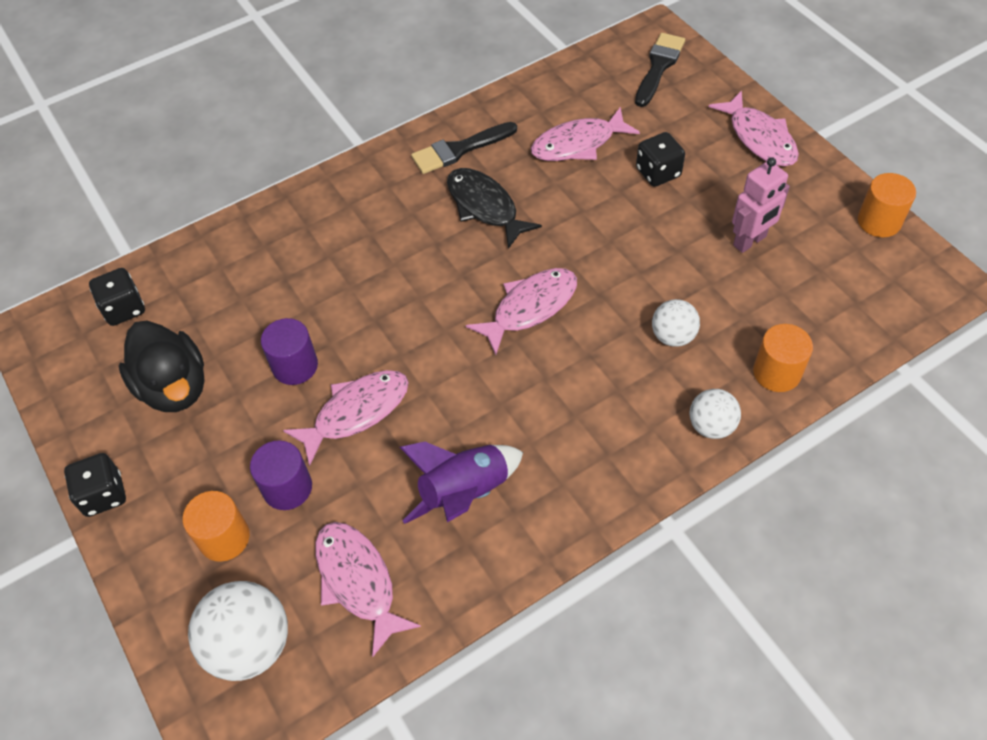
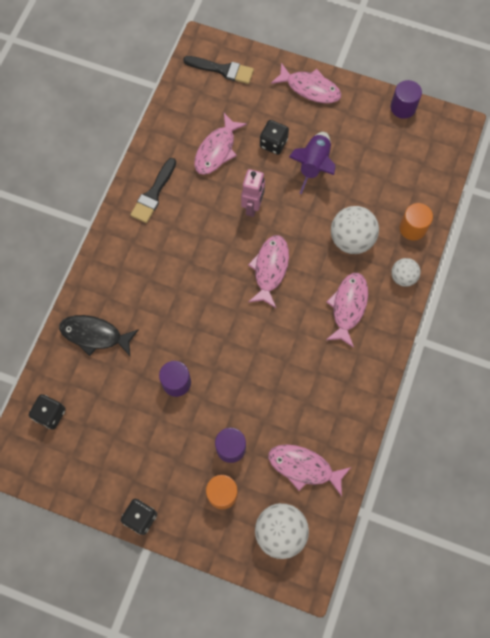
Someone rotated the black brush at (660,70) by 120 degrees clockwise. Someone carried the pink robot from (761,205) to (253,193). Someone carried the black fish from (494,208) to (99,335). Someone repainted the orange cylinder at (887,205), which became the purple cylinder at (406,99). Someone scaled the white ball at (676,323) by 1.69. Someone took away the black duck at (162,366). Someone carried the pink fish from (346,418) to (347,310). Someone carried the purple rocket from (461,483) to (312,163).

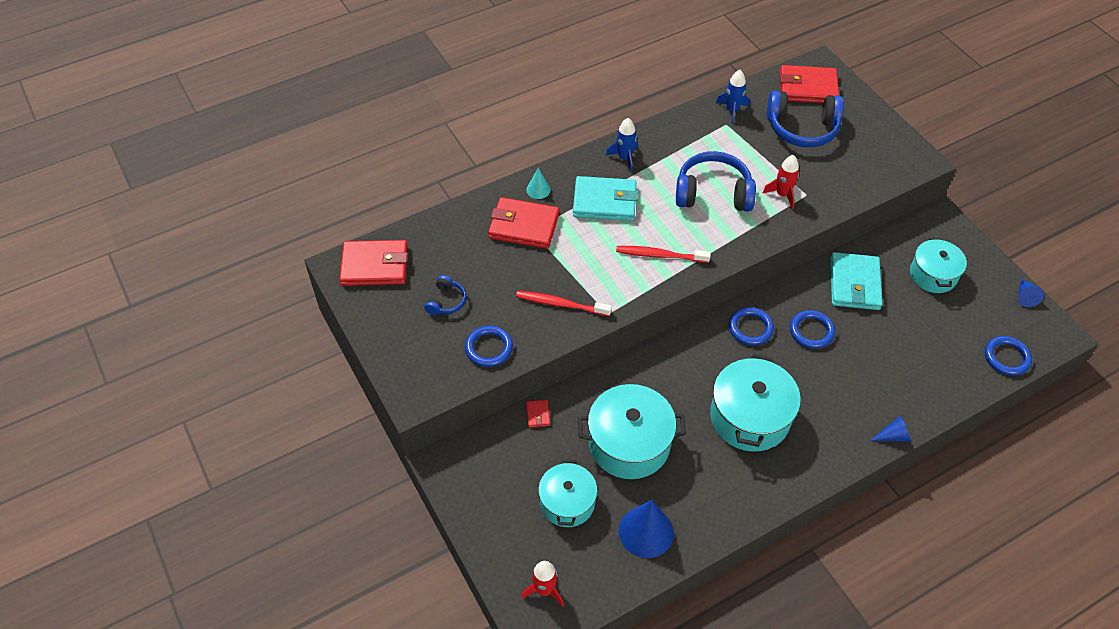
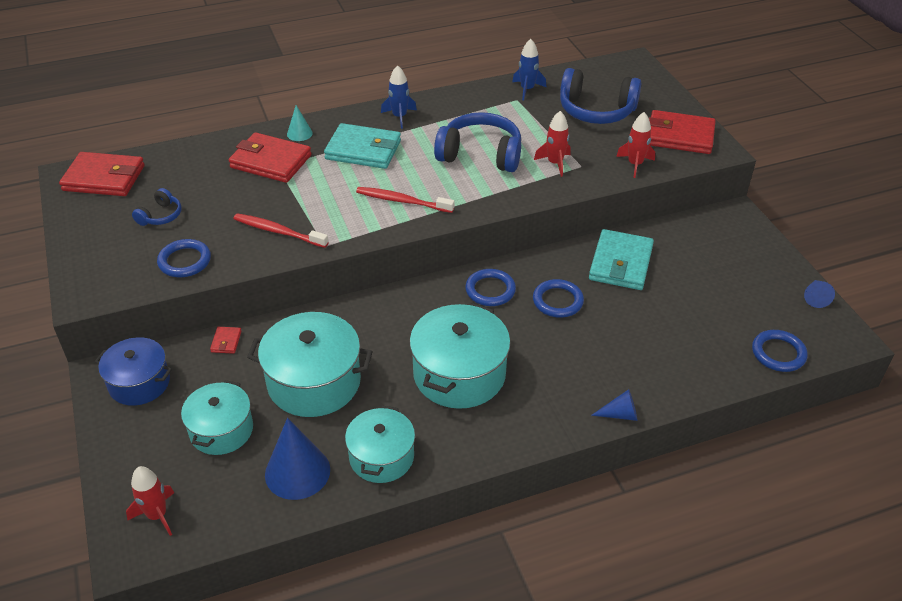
Someone carried the red wallet from (809,84) to (682,132). Someone carried the turquoise pot from (938,265) to (380,444). Someone put down the red rocket at (635,145). Someone put down the blue pot at (133,371).

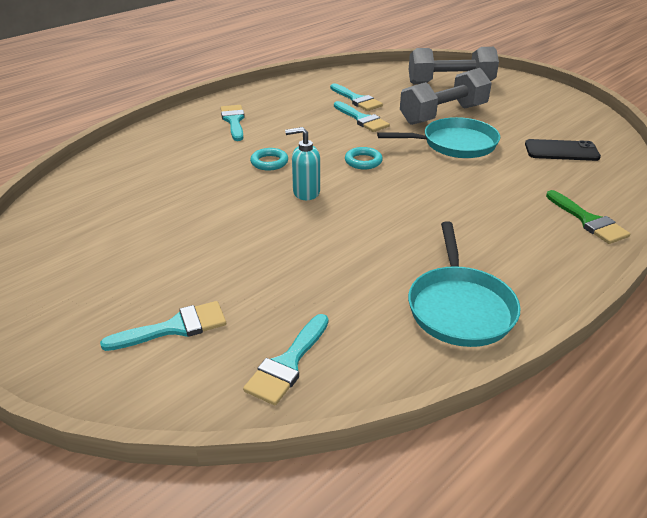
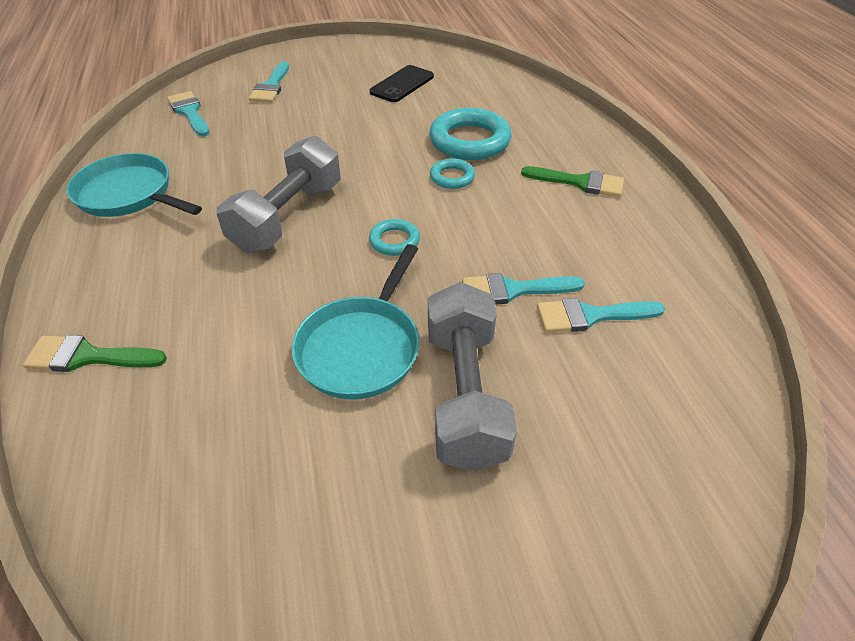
Someone carried the grey dumbbell from (454,65) to (279,194). Someone repainted the turquoise brush at (233,123), which became the green brush at (572,181). Someone took away the turquoise soap dispenser at (302,163). Someone carried the black phone from (563,150) to (401,83). Someone put down the turquoise ring at (470,134).

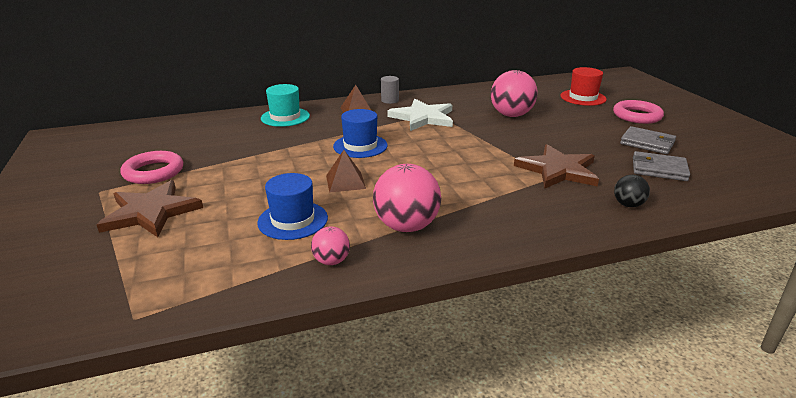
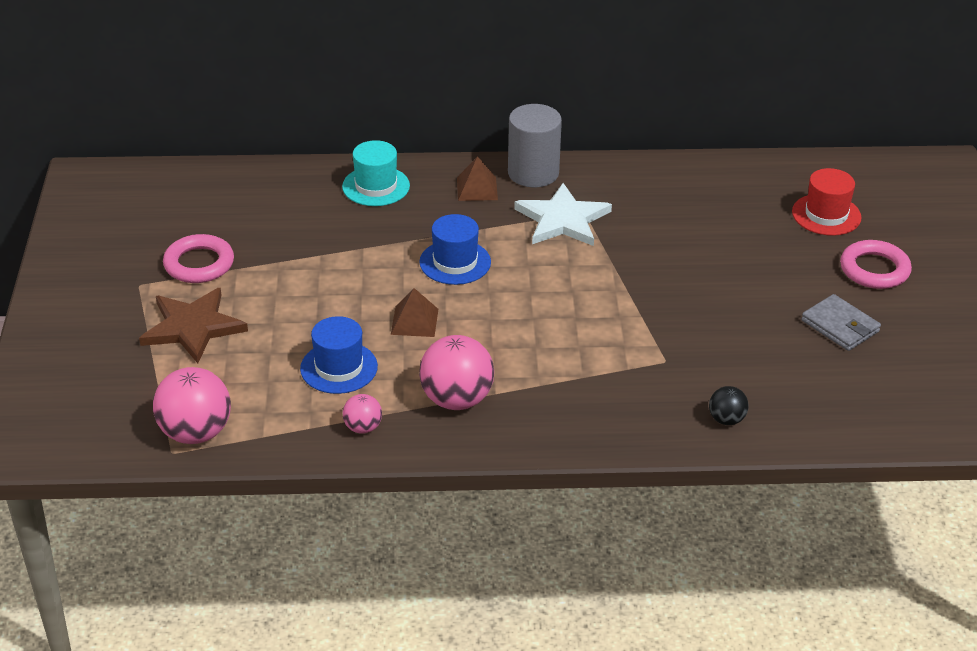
Someone carried the pink ball from (514,93) to (192,405). Someone scaled the grey cylinder at (390,90) by 1.95. Someone took away the brown star at (556,166). Someone took away the grey wallet at (661,166).

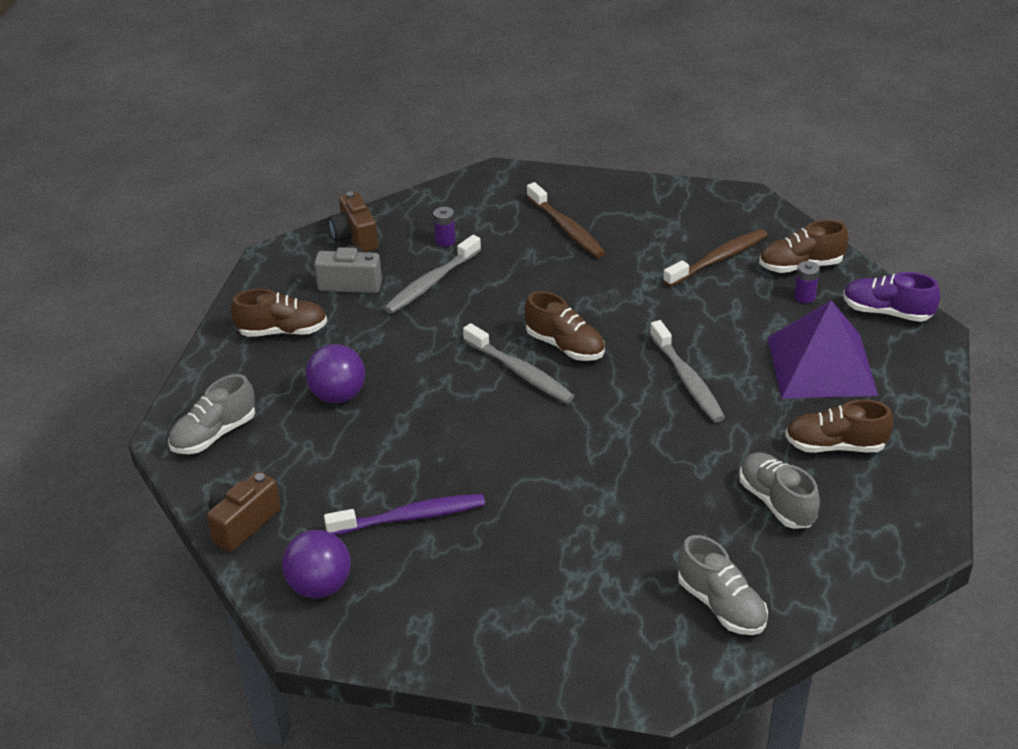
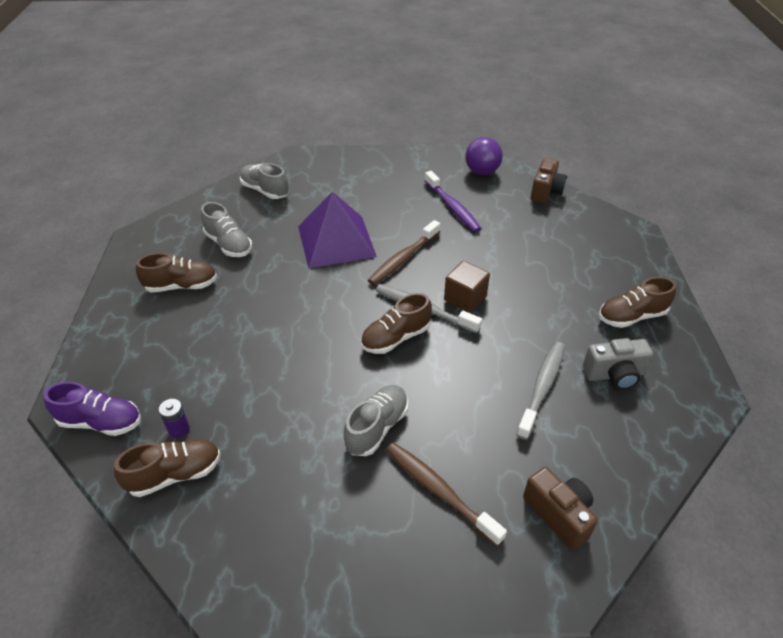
Someone carried the brown camera from (353,222) to (560,508). Someone took away the purple battery at (445,227). Someone carried the brown toothbrush from (715,258) to (404,252). Someone rotated the brown shoe at (565,326) by 60 degrees counterclockwise. Someone carried the purple pyramid from (823,349) to (337,230). Someone took away the grey toothbrush at (687,371). Someone took away the purple ball at (335,373). Someone carried the grey shoe from (211,414) to (376,420). Someone rotated the purple toothbrush at (404,514) by 90 degrees counterclockwise. Someone put down the brown cube at (467,287).

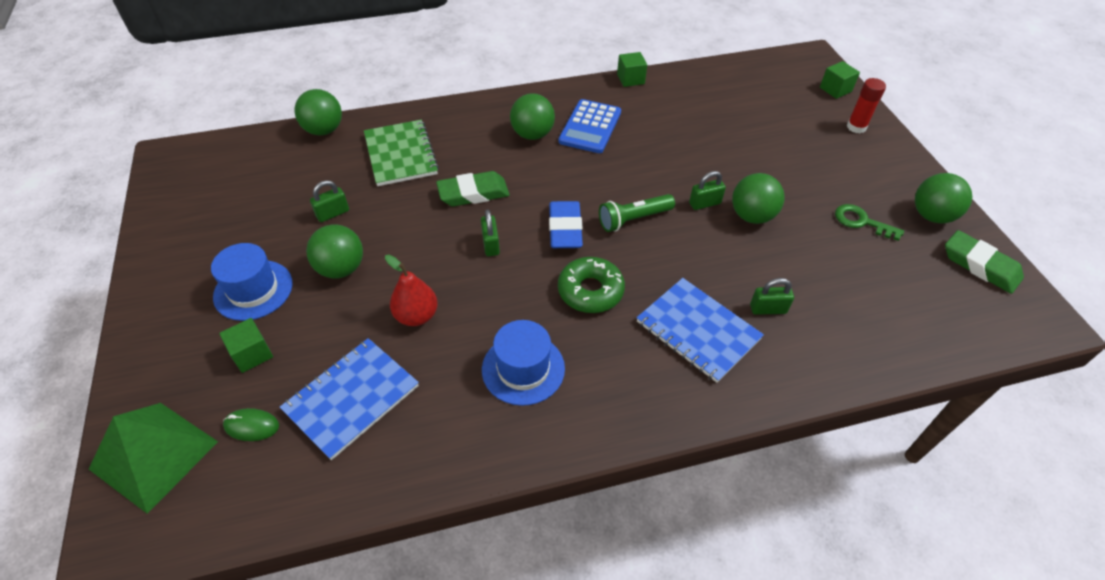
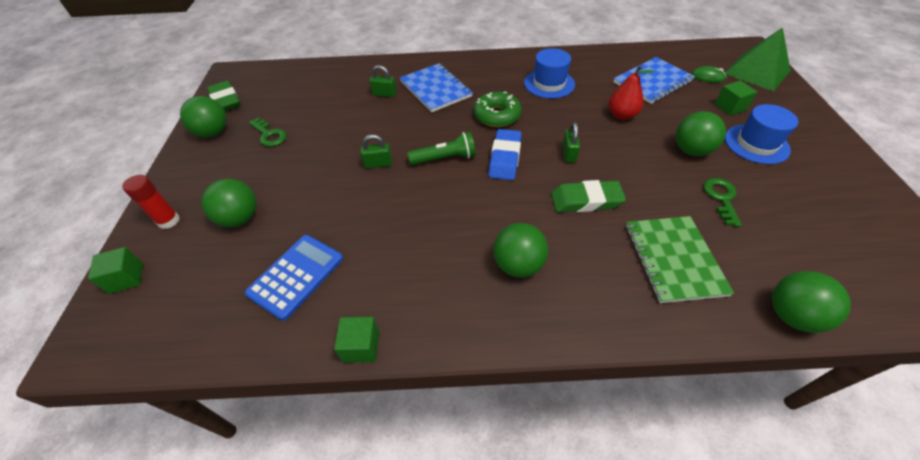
Someone carried the blue calculator from (590,126) to (294,278). Someone carried the green ball from (758,198) to (229,203). Someone swapped the green padlock at (329,201) for the green key at (723,202).

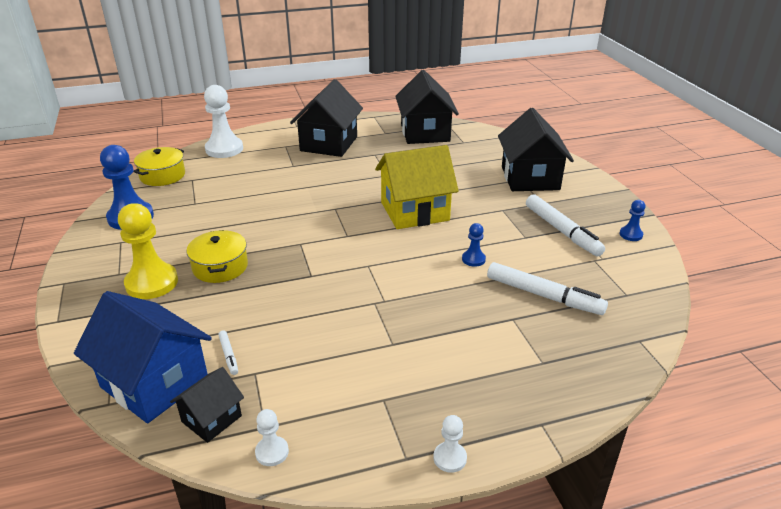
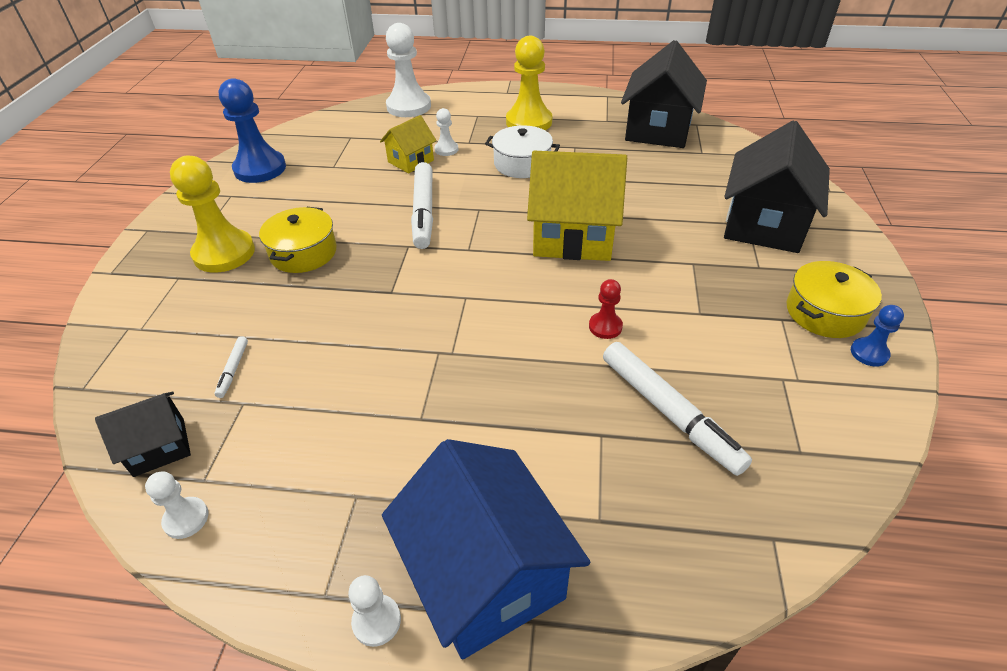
Someone swapped the black house at (326,118) for the yellow pawn at (529,83). Someone carried the yellow pot from (159,166) to (834,299). Someone carried the white marker from (565,226) to (422,205). Someone repainted the blue pawn at (474,245), which became the red pawn at (606,309). Someone carried the blue house from (143,357) to (486,549). Someone put down the white pawn at (446,132). Someone put down the yellow house at (408,144). Someone put down the white pot at (522,151).

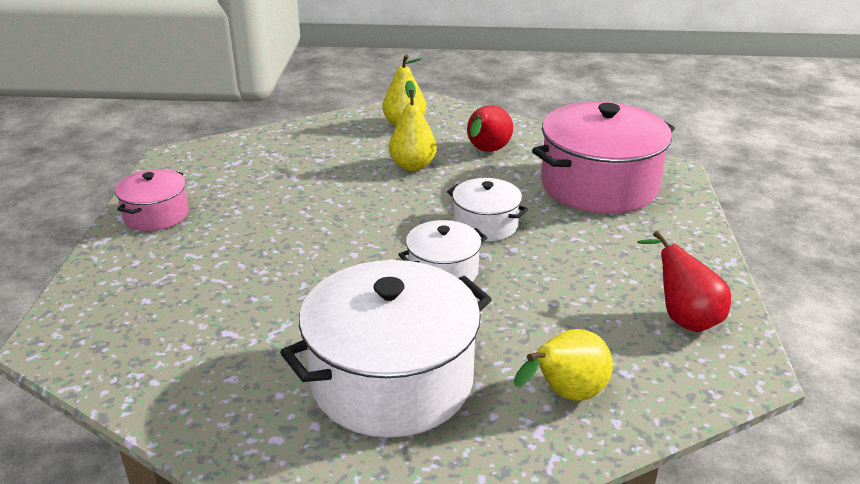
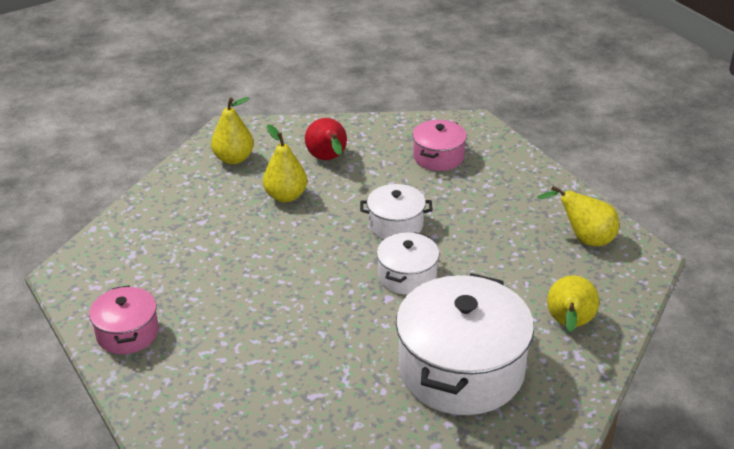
Someone scaled the pink pot at (603,158) by 0.51. Someone repainted the red pear at (684,281), which became the yellow pear at (578,216).

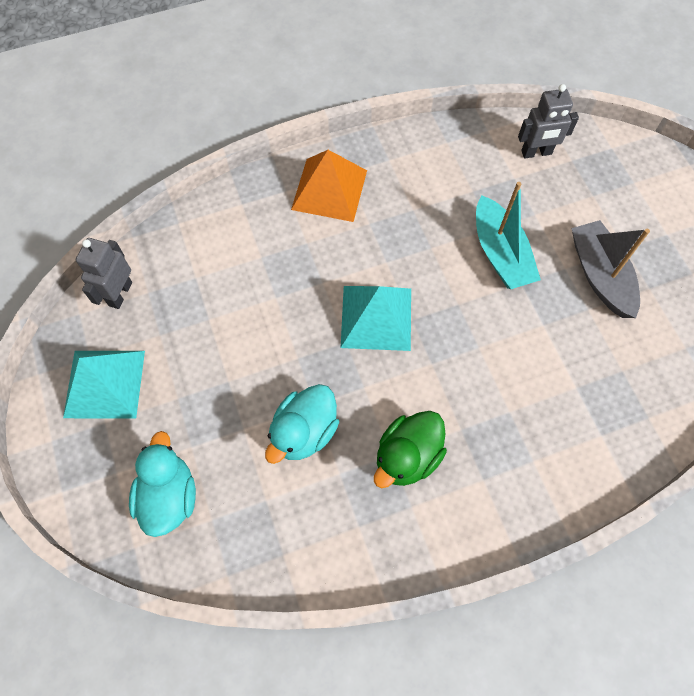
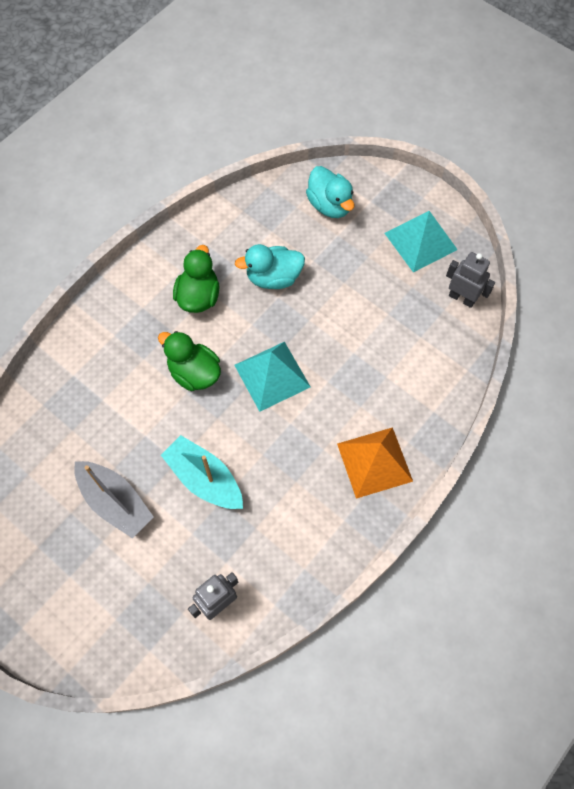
Someone rotated the grey robot at (104,273) by 45 degrees counterclockwise. Someone rotated the turquoise duck at (302,424) by 105 degrees counterclockwise. Someone put down the green duck at (189,361).

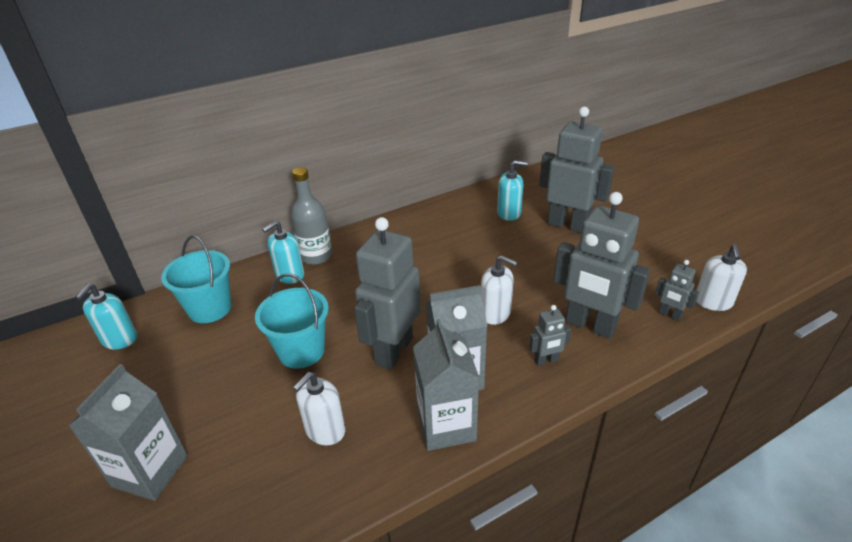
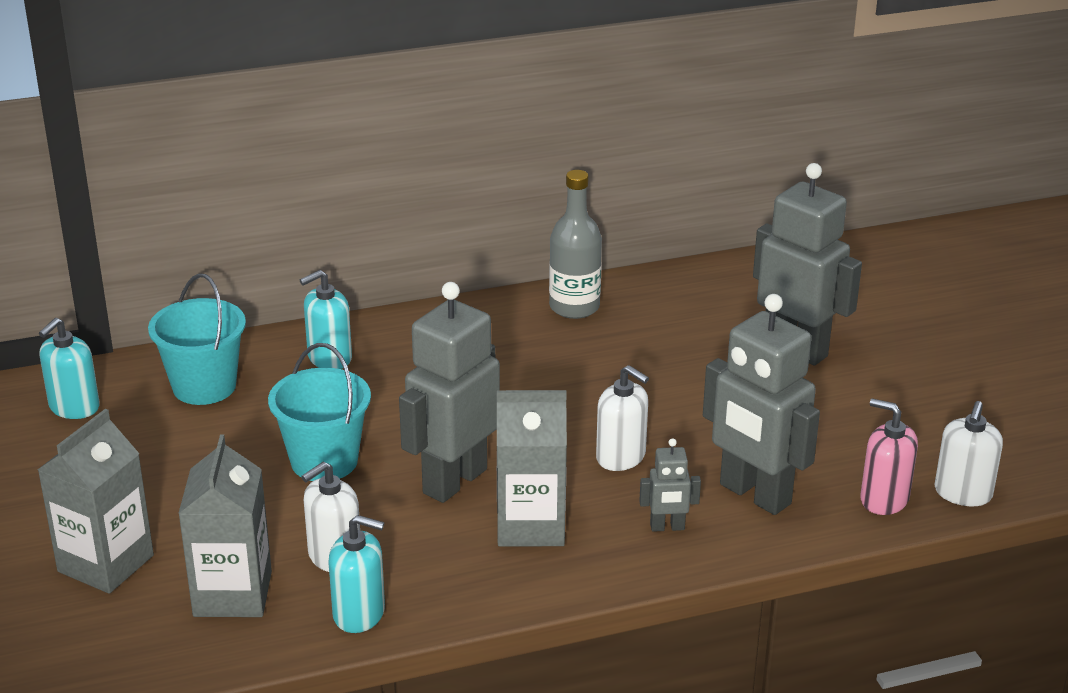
Someone carried the turquoise soap dispenser from (512,190) to (356,574). Someone carried the grey bottle from (311,216) to (575,244). Someone swapped the grey robot at (677,290) for the pink soap dispenser at (889,456). Someone carried the grey carton from (446,385) to (225,525).

